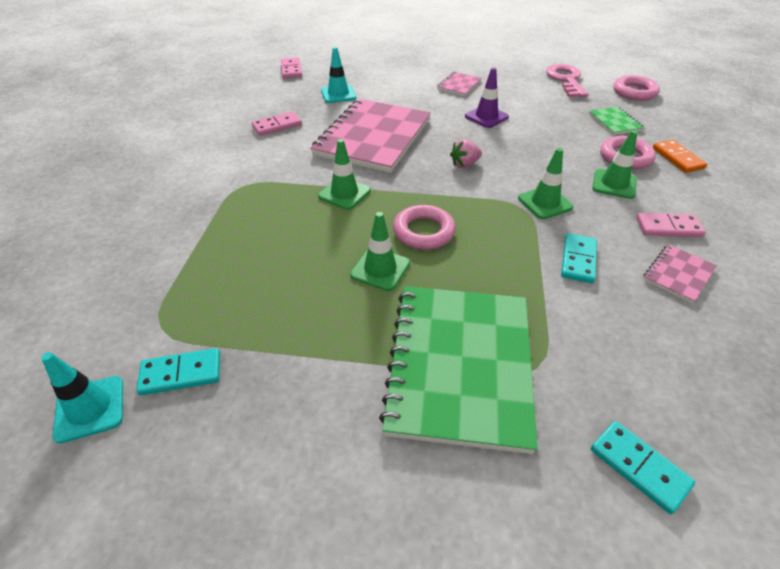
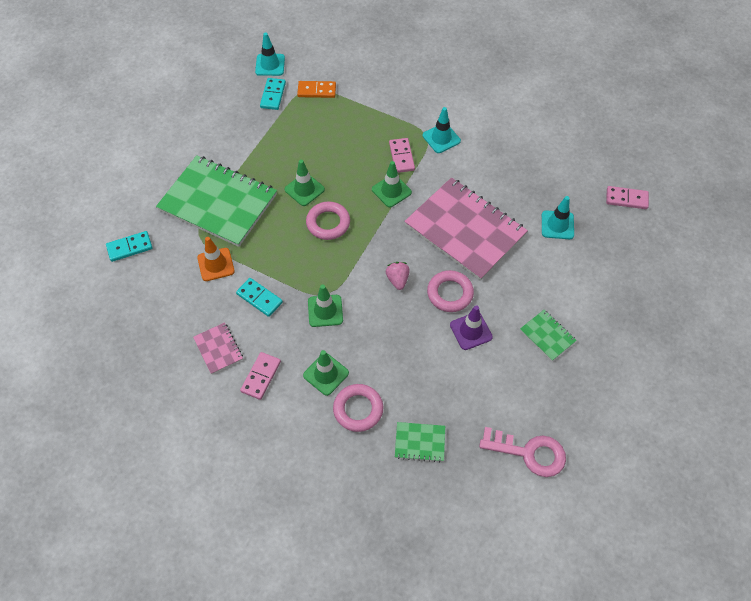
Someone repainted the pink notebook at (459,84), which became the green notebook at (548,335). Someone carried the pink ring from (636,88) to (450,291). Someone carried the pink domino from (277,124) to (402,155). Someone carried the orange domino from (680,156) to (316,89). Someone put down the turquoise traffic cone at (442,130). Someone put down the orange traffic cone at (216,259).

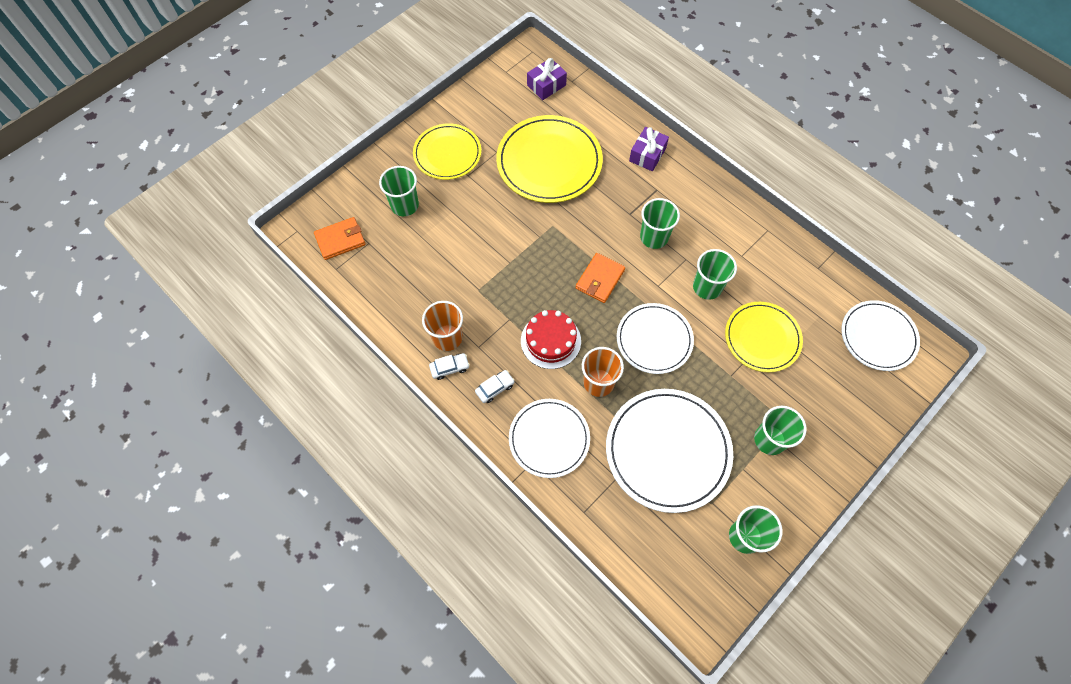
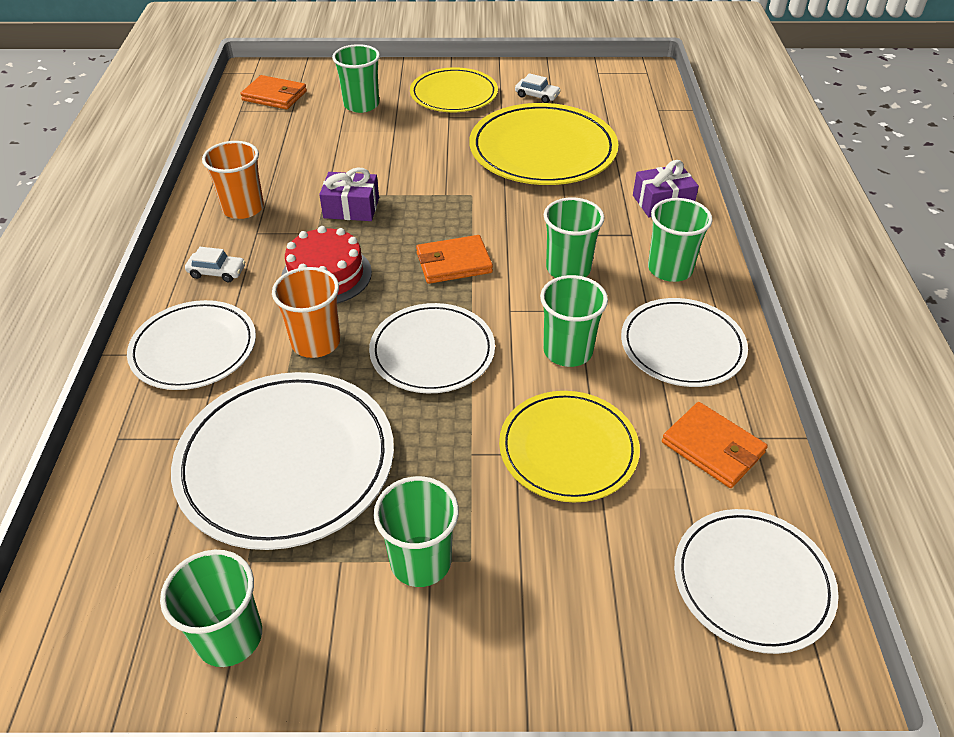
Someone carried the purple gift from (547,79) to (349,194). Someone carried the white car from (449,366) to (538,88). Someone put down the green cup at (680,240). Someone put down the white plate at (684,342). Someone put down the orange wallet at (715,445).

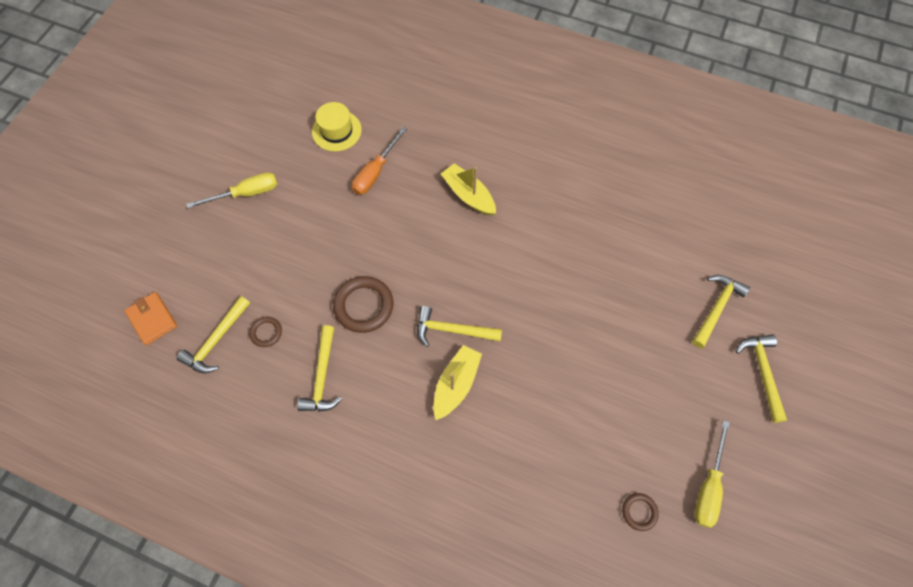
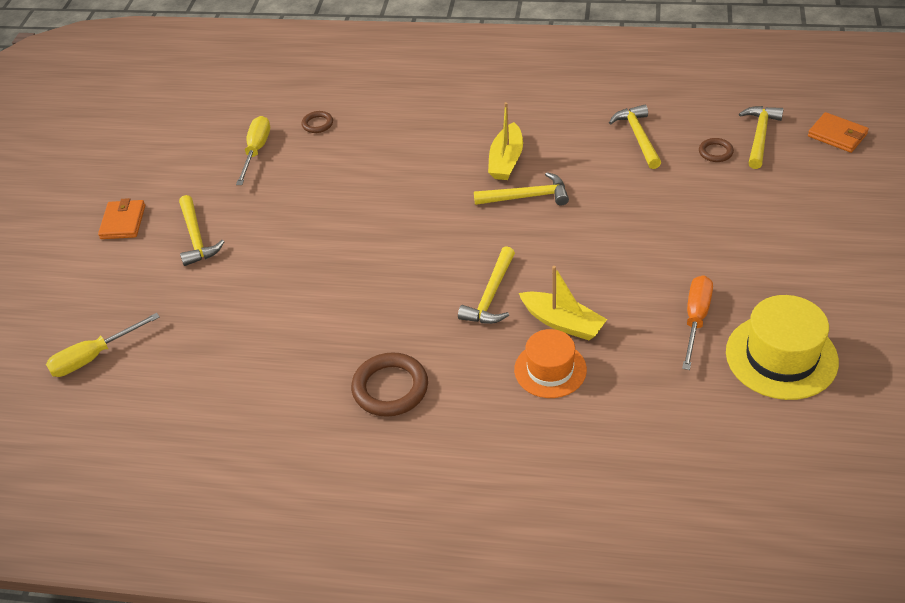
Someone scaled the yellow hat at (337,127) by 1.50. Someone carried the yellow screwdriver from (232,190) to (103,345). Someone carried the yellow hammer from (721,311) to (486,285). Someone carried the brown ring from (363,304) to (389,384). Someone put down the orange wallet at (121,218). Someone put down the orange hat at (550,363).

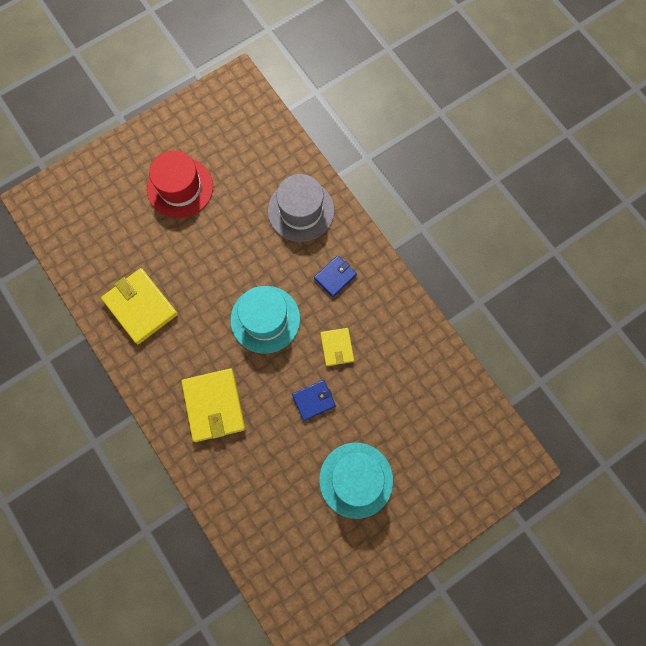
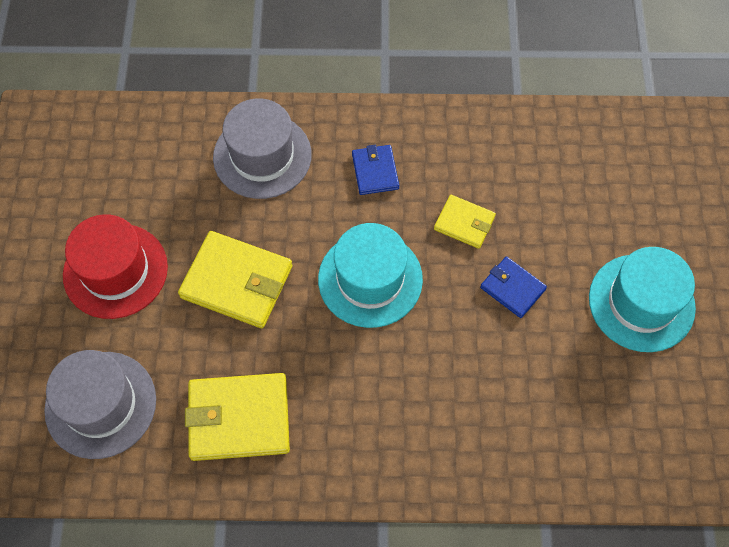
Someone carried the yellow wallet from (213,405) to (235,279). Someone rotated the blue wallet at (314,400) by 60 degrees counterclockwise. Someone put down the grey hat at (100,404).

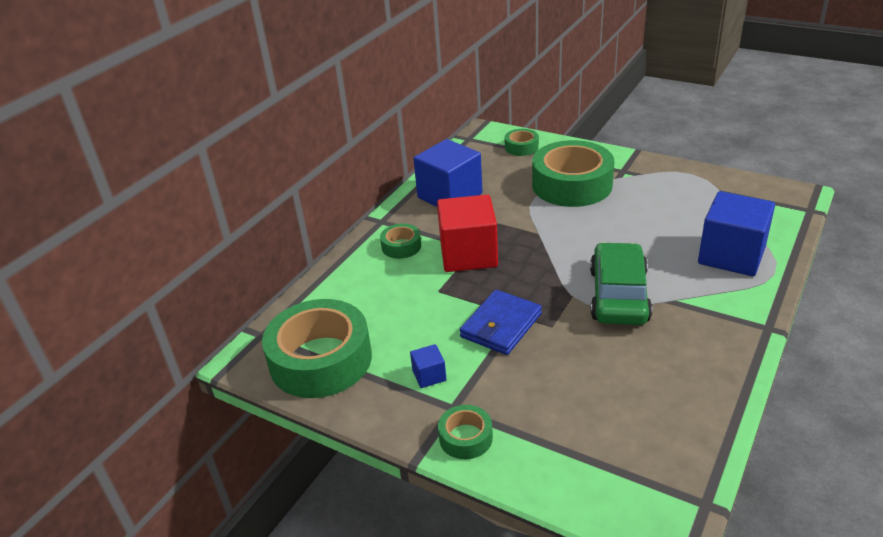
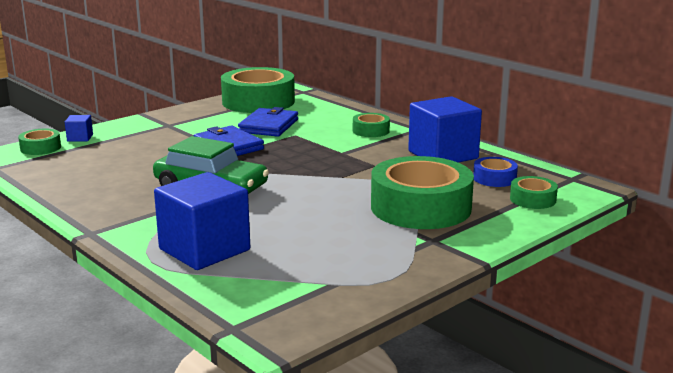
Someone took away the red cube at (467,233). Someone carried the blue cube from (428,366) to (79,128). Someone carried the green tape from (465,432) to (39,142). Someone put down the blue wallet at (268,122). Someone put down the blue tape at (495,172).

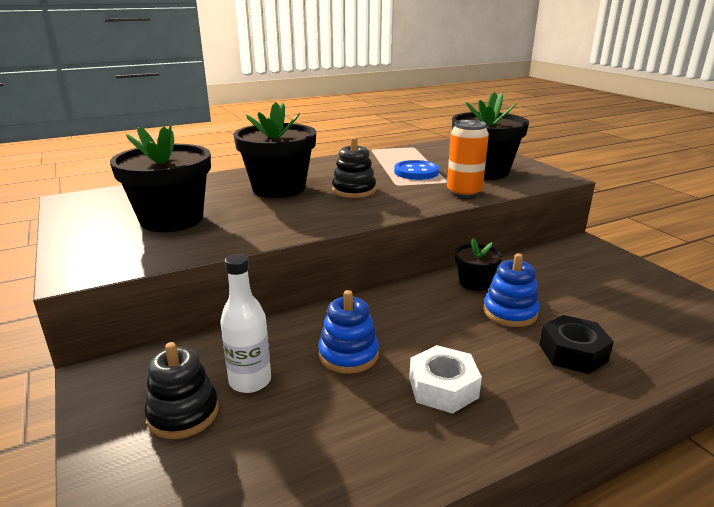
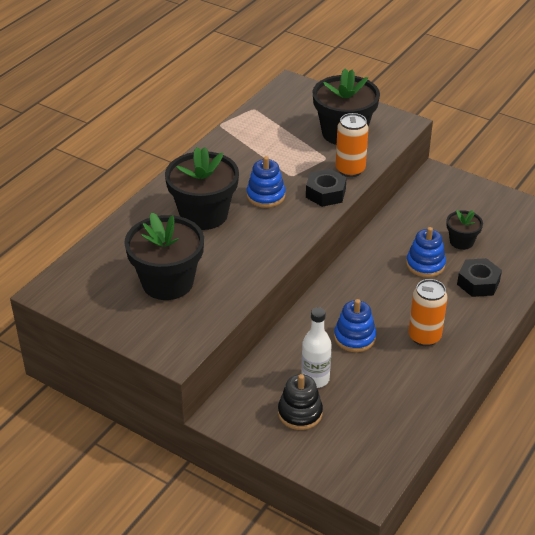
Someone repainted the black stacking toy at (354,167), which became the blue stacking toy at (266,182). Someone took away the blue button at (416,170). Someone carried the black flower pot from (478,264) to (464,230). Someone swapped the white nut at (445,379) for the orange can at (428,312). Someone put down the black nut at (326,188).

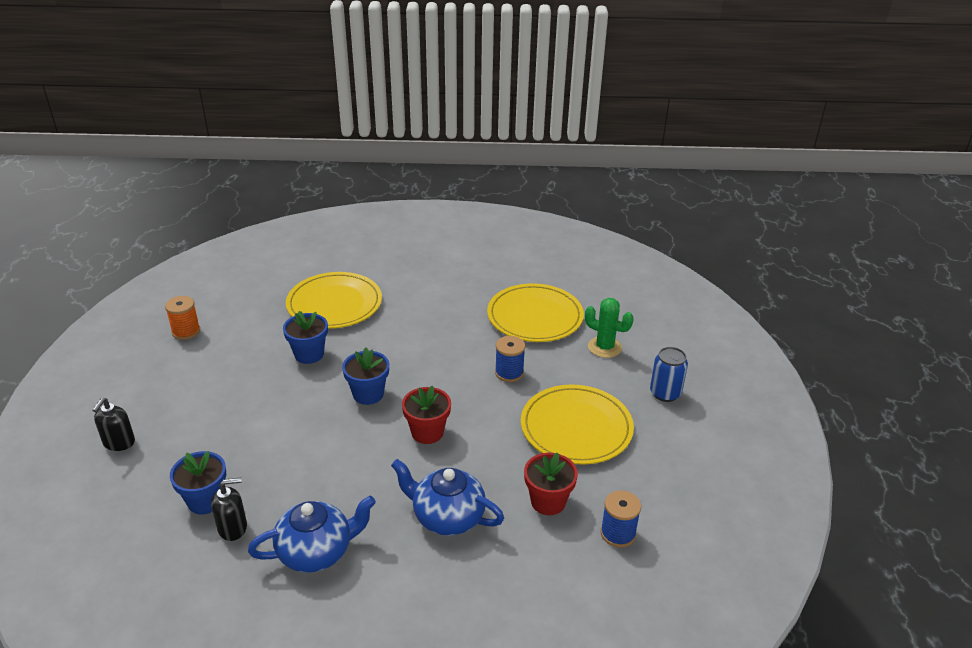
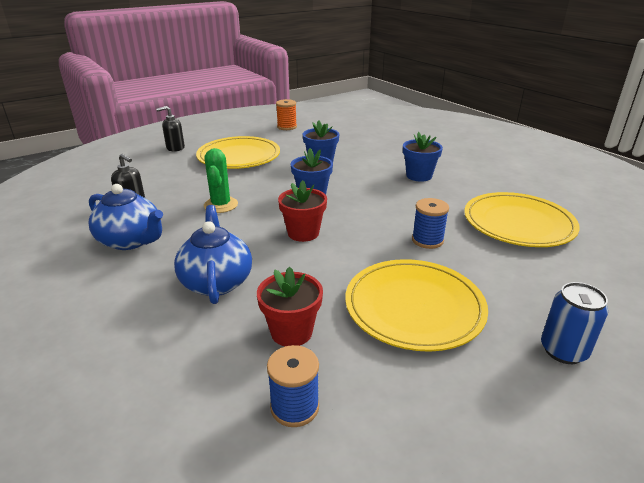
Someone carried the yellow plate from (334,300) to (238,152). Someone carried the green cactus from (609,328) to (221,180). Someone carried the blue flower pot from (198,482) to (423,157).

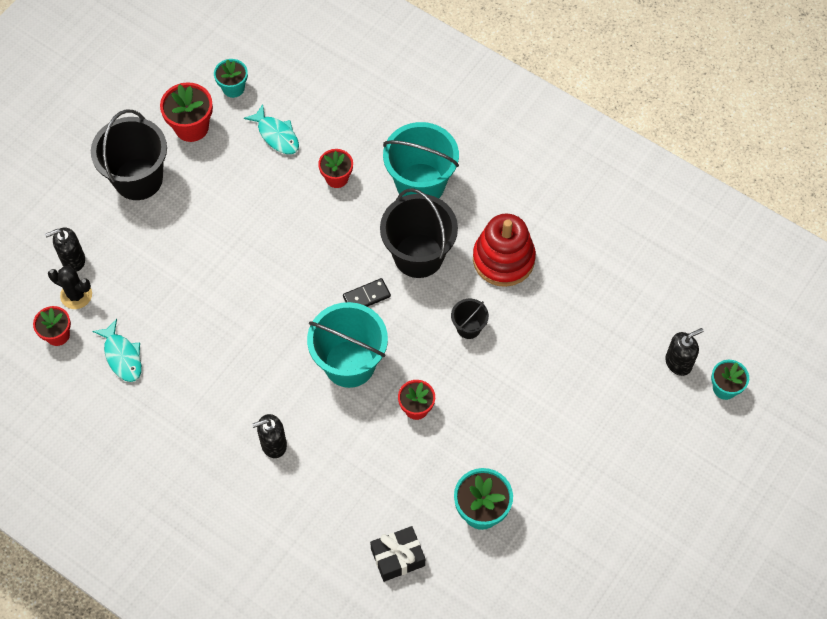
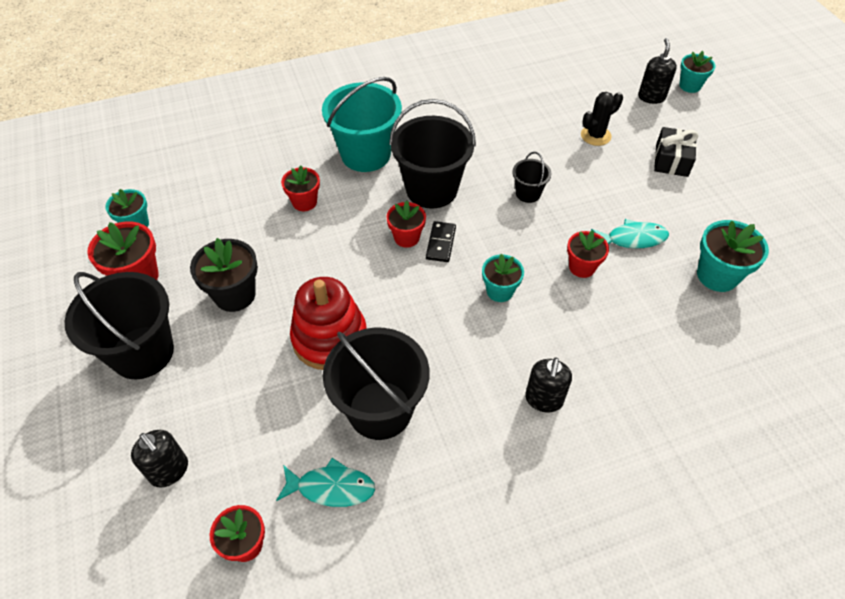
Someone carried the turquoise fish from (271,129) to (630,234). Someone carried the red stacking toy from (504,250) to (328,323). Someone rotated the black soap dispenser at (65,250) by 60 degrees counterclockwise. Someone carried the black cactus from (70,287) to (602,119). Someone swapped the turquoise bucket at (347,345) for the turquoise flower pot at (503,278). Someone carried the black gift from (397,554) to (676,152). Someone put down the red flower pot at (406,224). Someone put down the black flower pot at (224,275). Someone put down the black bucket at (376,384).

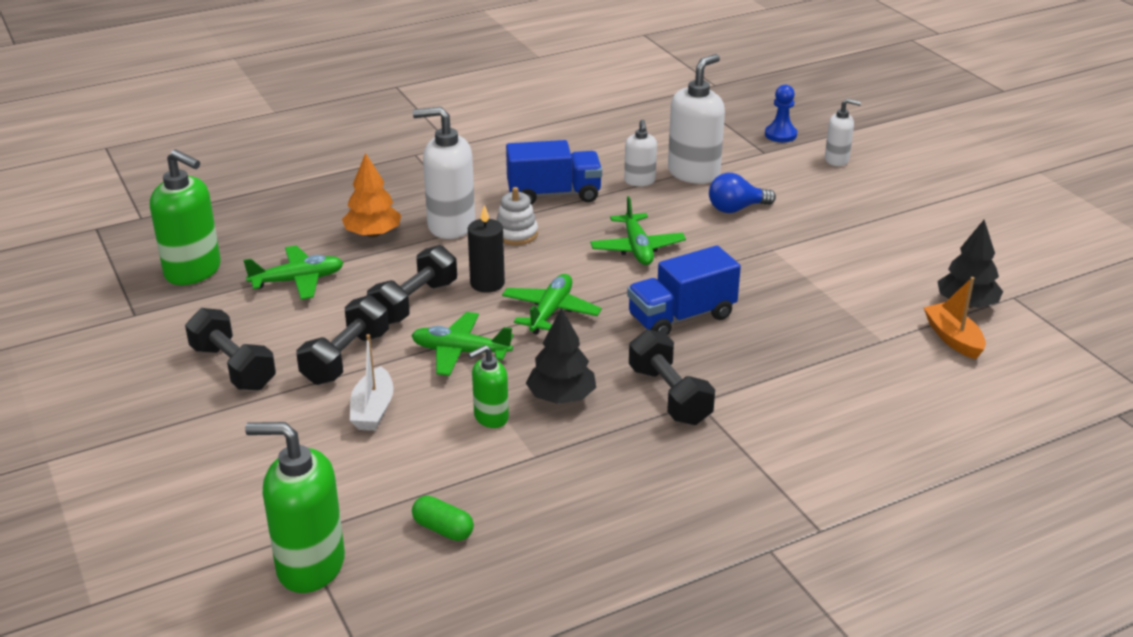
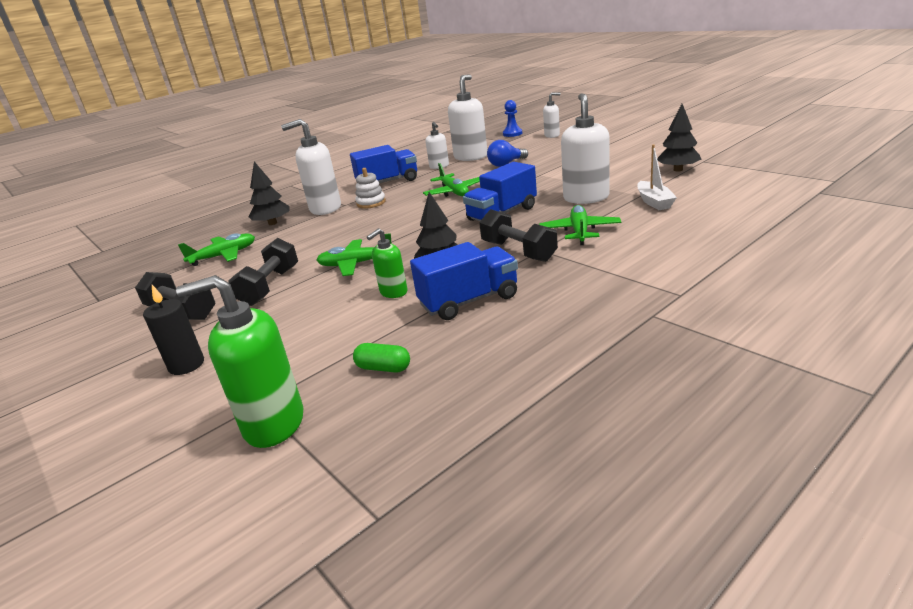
Someone took away the green soap dispenser at (185,217). Someone repainted the orange tree at (371,195), which became the black tree at (269,193). Someone carried the black candle from (486,249) to (173,330). Someone took away the black dumbbell at (412,284). Someone carried the green plane from (552,304) to (580,225). Someone took away the orange boat at (955,318). Someone carried the white boat from (371,382) to (657,177). Someone put down the white soap dispenser at (585,148). Someone put down the blue truck at (464,281).

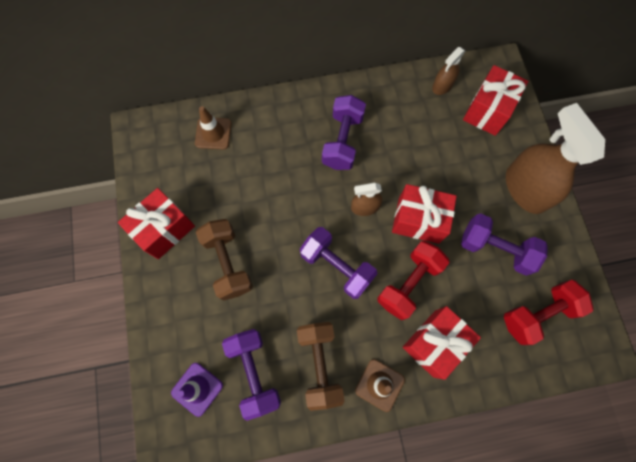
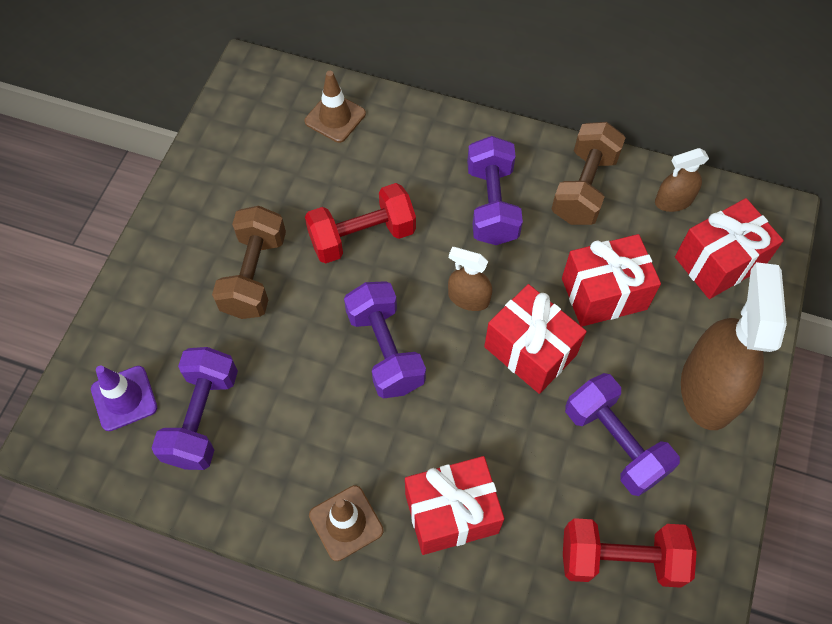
Someone rotated the purple dumbbell at (344,132) by 45 degrees counterclockwise. Someone carried the red gift from (156,223) to (611,280). Someone carried the red dumbbell from (413,280) to (360,223). Someone carried the brown dumbbell from (321,366) to (589,173).

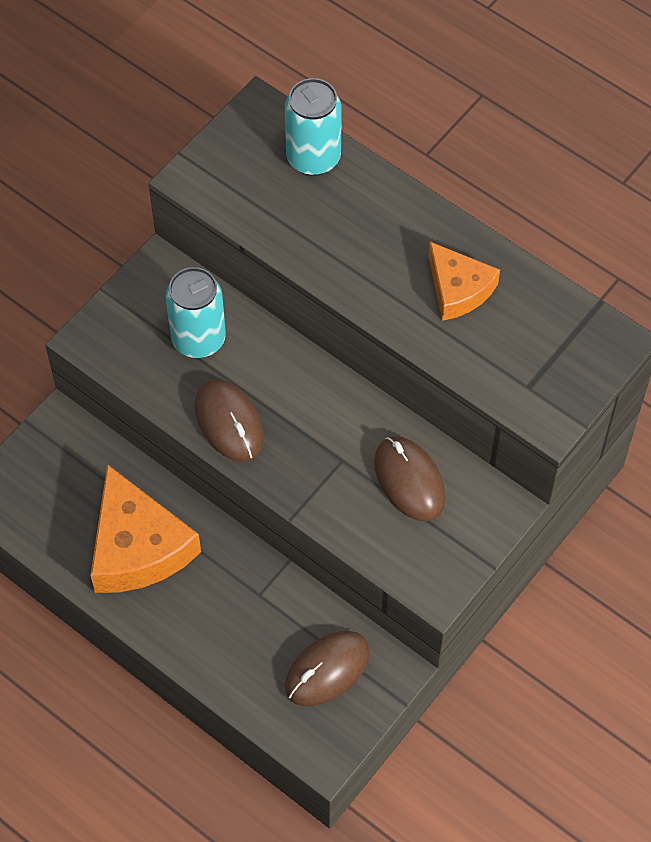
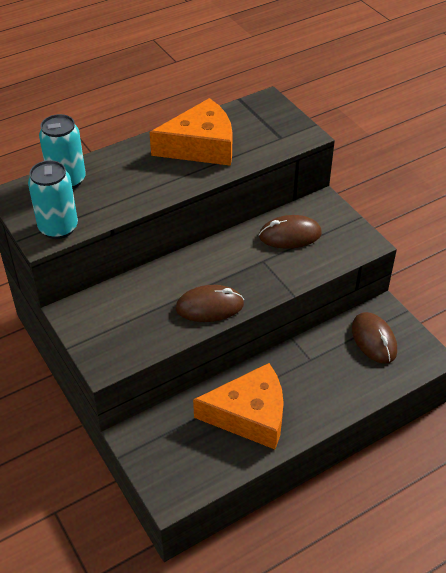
Someone scaled the orange cheese at (464,281) by 1.64. Someone carried the turquoise can from (195,312) to (53,199).

